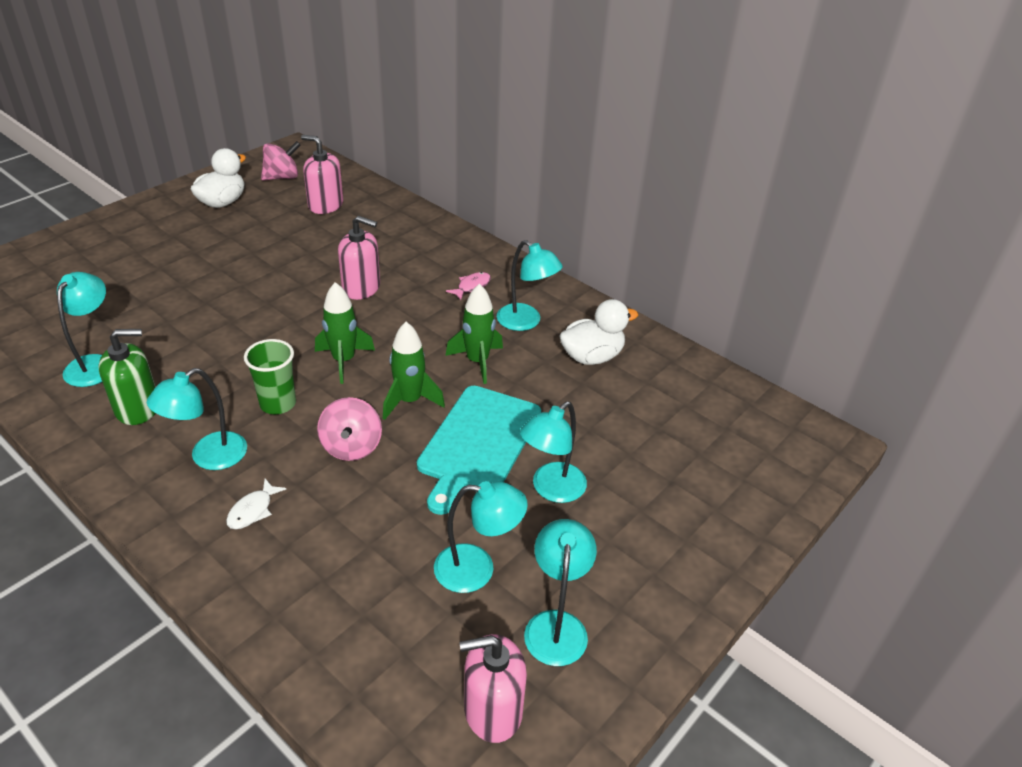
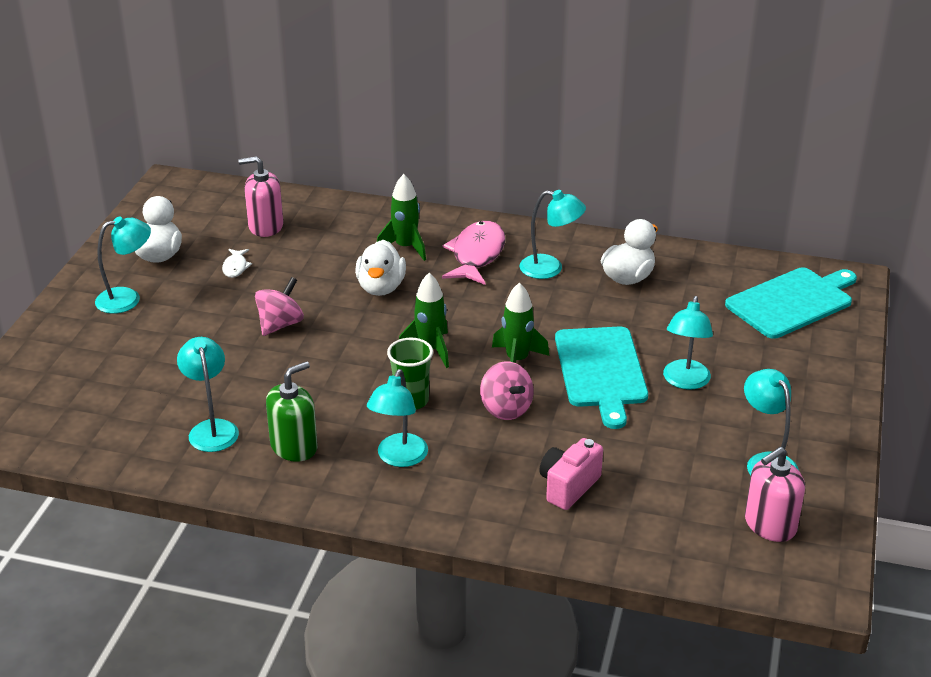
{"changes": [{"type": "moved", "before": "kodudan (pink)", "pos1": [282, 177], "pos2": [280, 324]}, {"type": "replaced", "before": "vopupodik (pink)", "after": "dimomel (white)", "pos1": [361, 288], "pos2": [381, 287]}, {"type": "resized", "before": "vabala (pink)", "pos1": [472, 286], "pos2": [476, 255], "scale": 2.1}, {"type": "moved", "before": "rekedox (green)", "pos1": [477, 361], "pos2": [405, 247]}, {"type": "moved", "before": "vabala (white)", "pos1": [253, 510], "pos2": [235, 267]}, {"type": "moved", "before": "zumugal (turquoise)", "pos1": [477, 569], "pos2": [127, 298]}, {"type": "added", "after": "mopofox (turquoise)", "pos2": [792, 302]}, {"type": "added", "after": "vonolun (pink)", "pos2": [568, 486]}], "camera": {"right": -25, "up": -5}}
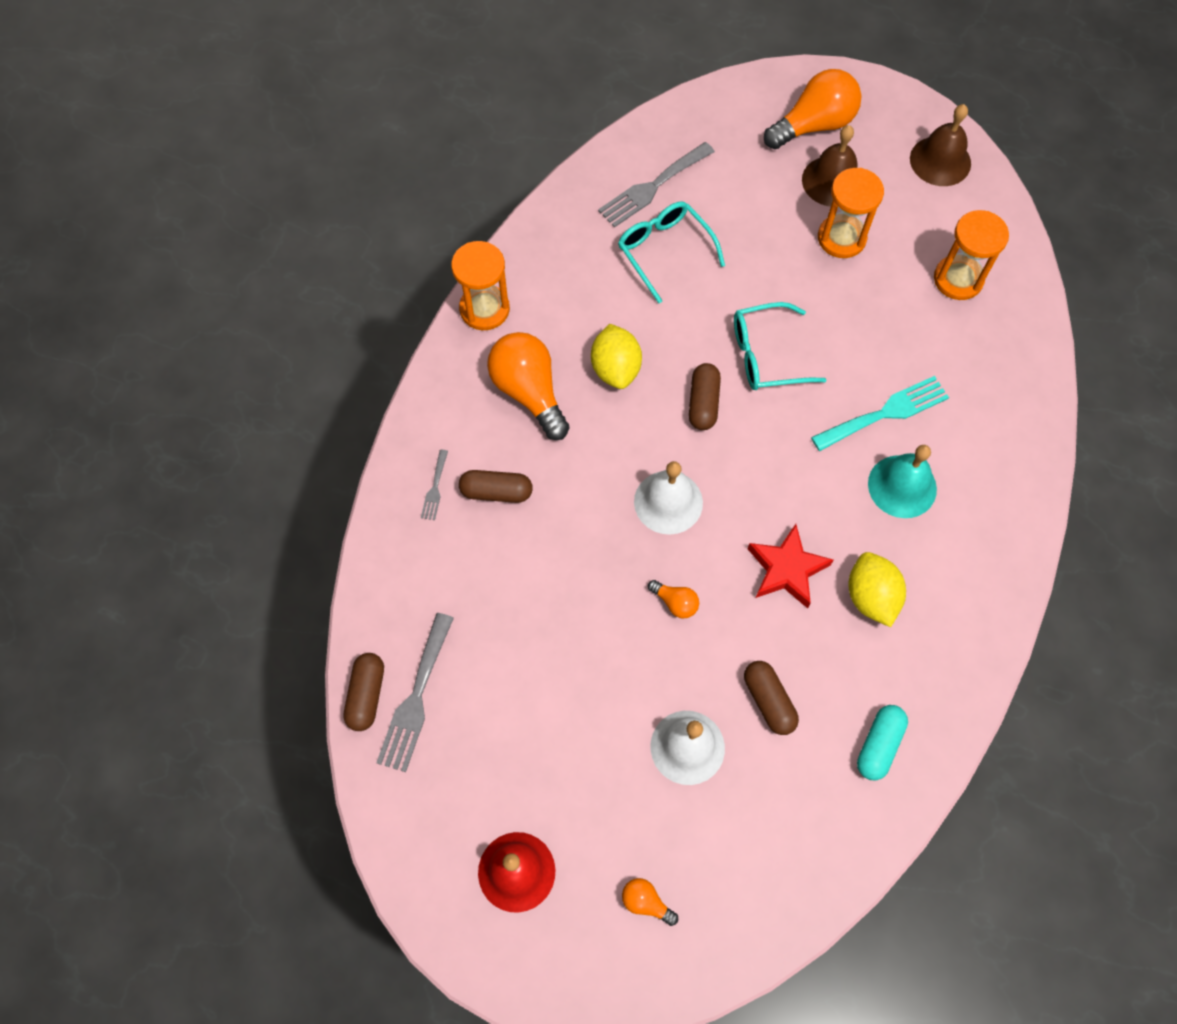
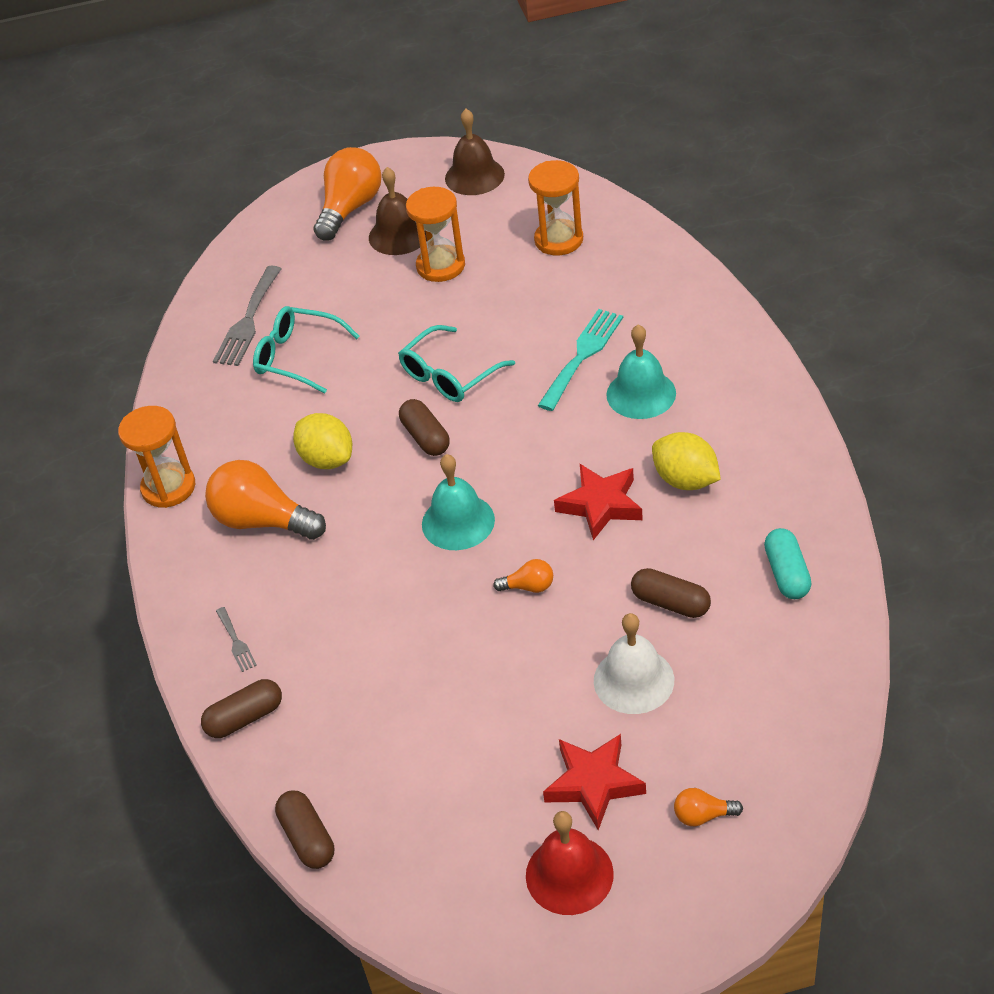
{"changes": [{"type": "recoloured", "before": "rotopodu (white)", "after": "rotopodu (turquoise)", "pos1": [668, 502], "pos2": [458, 522]}, {"type": "moved", "before": "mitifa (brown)", "pos1": [496, 492], "pos2": [245, 718]}, {"type": "removed", "before": "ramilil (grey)", "pos1": [416, 698]}, {"type": "added", "after": "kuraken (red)", "pos2": [593, 783]}], "camera": {"right": -30, "up": -20}}
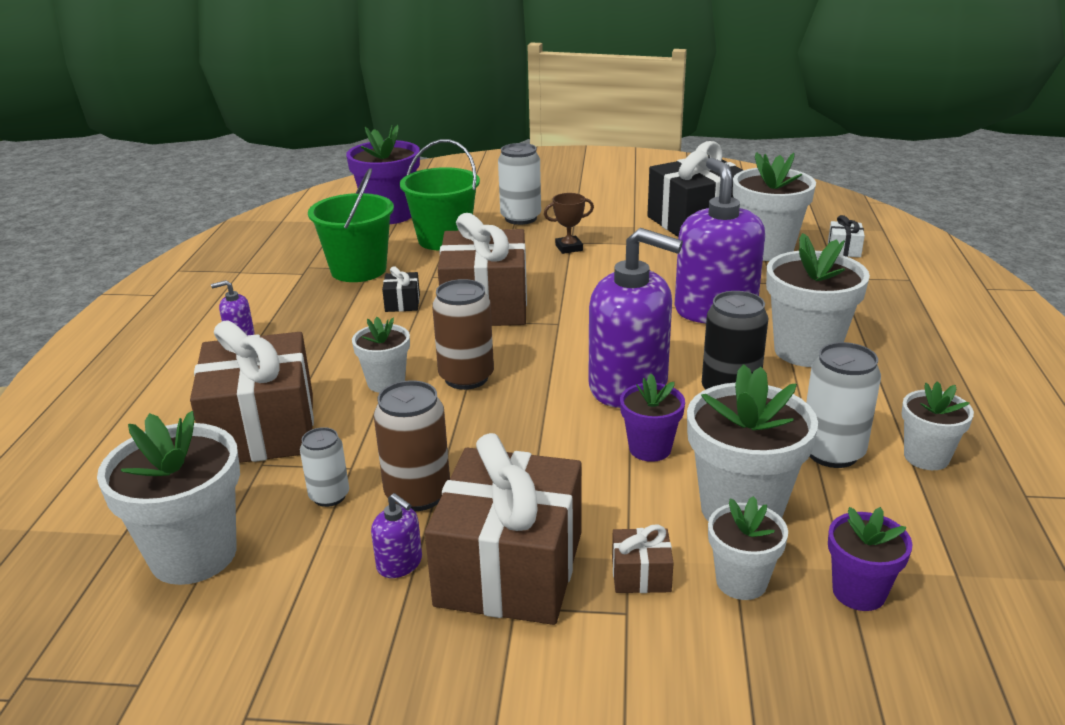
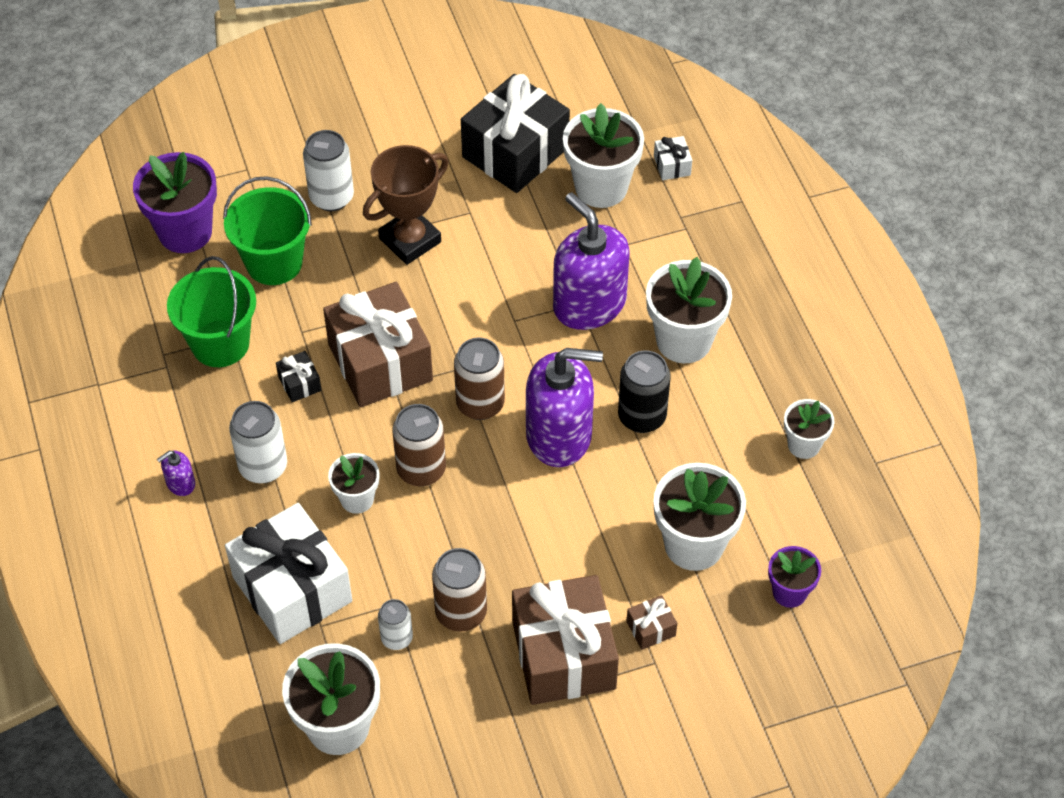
{"changes": [{"type": "resized", "before": "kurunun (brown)", "pos1": [569, 248], "pos2": [410, 240], "scale": 1.94}, {"type": "recoloured", "before": "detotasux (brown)", "after": "detotasux (white)", "pos1": [262, 429], "pos2": [292, 589]}, {"type": "moved", "before": "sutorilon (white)", "pos1": [832, 452], "pos2": [263, 467]}, {"type": "removed", "before": "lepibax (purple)", "pos1": [650, 449]}, {"type": "removed", "before": "vopupodik (purple)", "pos1": [399, 563]}, {"type": "removed", "before": "lepibax (white)", "pos1": [741, 581]}, {"type": "added", "after": "sutorilon (brown)", "pos2": [480, 404]}], "camera": {"right": -25, "up": 25}}
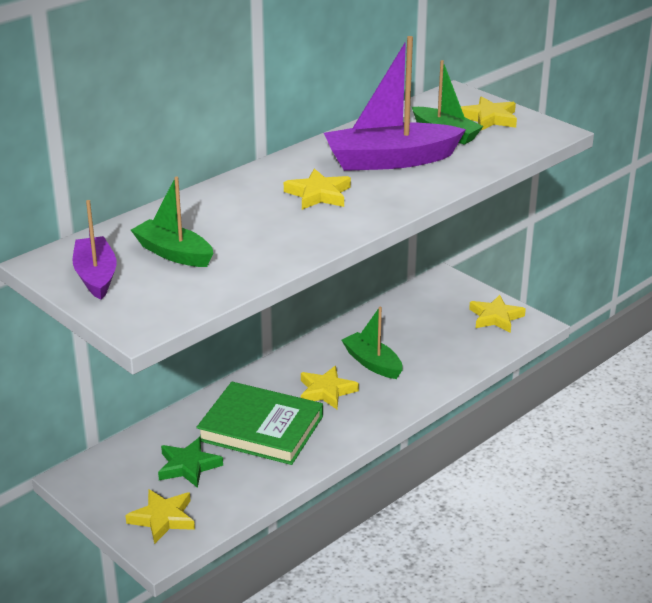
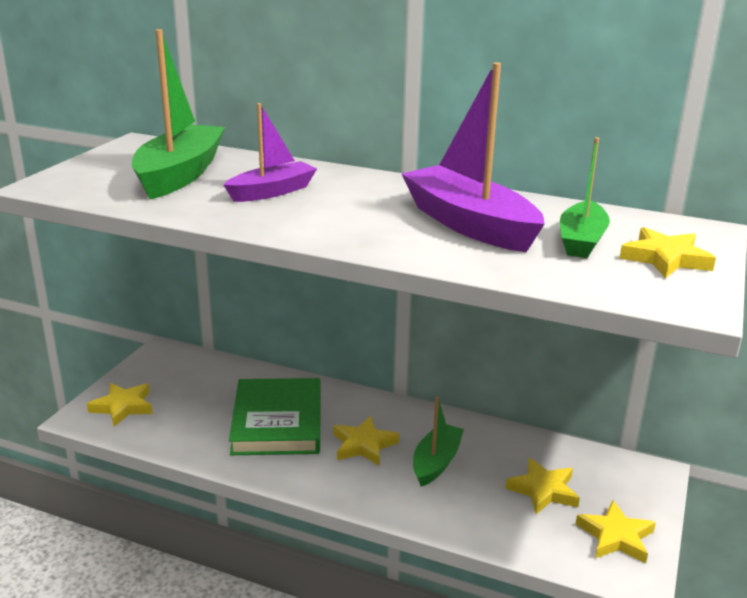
{"changes": [{"type": "moved", "before": "kuraken (yellow)", "pos1": [318, 194], "pos2": [543, 490]}, {"type": "resized", "before": "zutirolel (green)", "pos1": [173, 253], "pos2": [180, 175], "scale": 1.65}, {"type": "moved", "before": "zutirolel (purple)", "pos1": [96, 276], "pos2": [272, 192]}, {"type": "removed", "before": "kuraken (green)", "pos1": [188, 466]}], "camera": {"right": 65, "up": -5}}
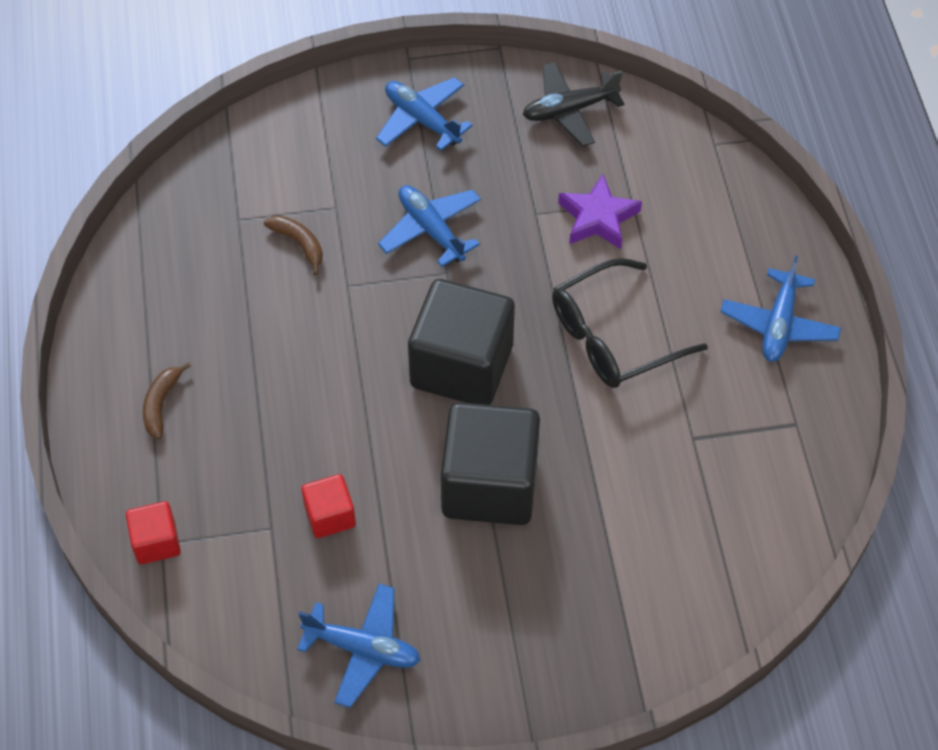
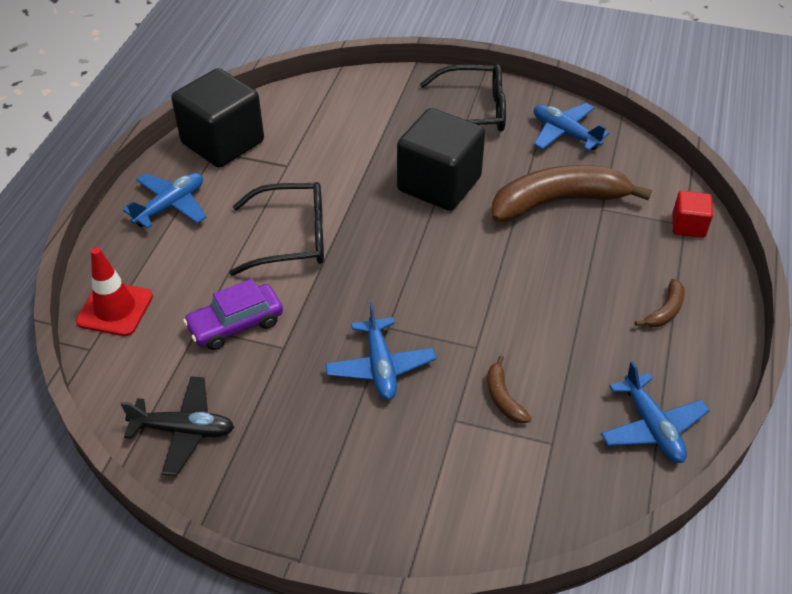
{"changes": [{"type": "moved", "before": "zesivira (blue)", "pos1": [422, 120], "pos2": [652, 427]}, {"type": "replaced", "before": "kuraken (purple)", "after": "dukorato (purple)", "pos1": [598, 218], "pos2": [236, 324]}, {"type": "moved", "before": "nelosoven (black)", "pos1": [461, 366], "pos2": [223, 142]}, {"type": "replaced", "before": "nelosoven (red)", "after": "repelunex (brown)", "pos1": [330, 516], "pos2": [558, 202]}, {"type": "added", "after": "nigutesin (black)", "pos2": [474, 112]}, {"type": "added", "after": "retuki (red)", "pos2": [115, 309]}], "camera": {"right": -155, "up": -10}}
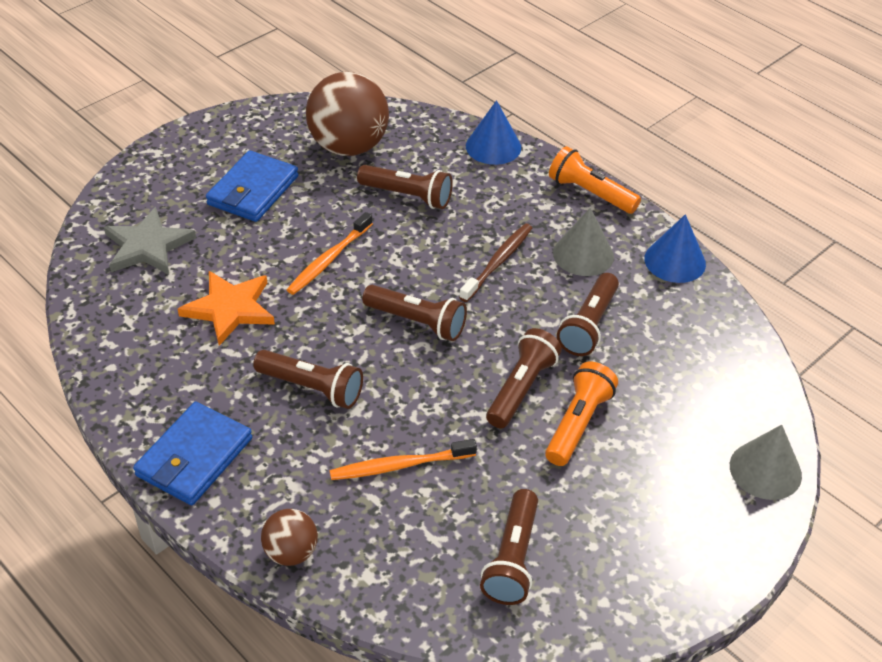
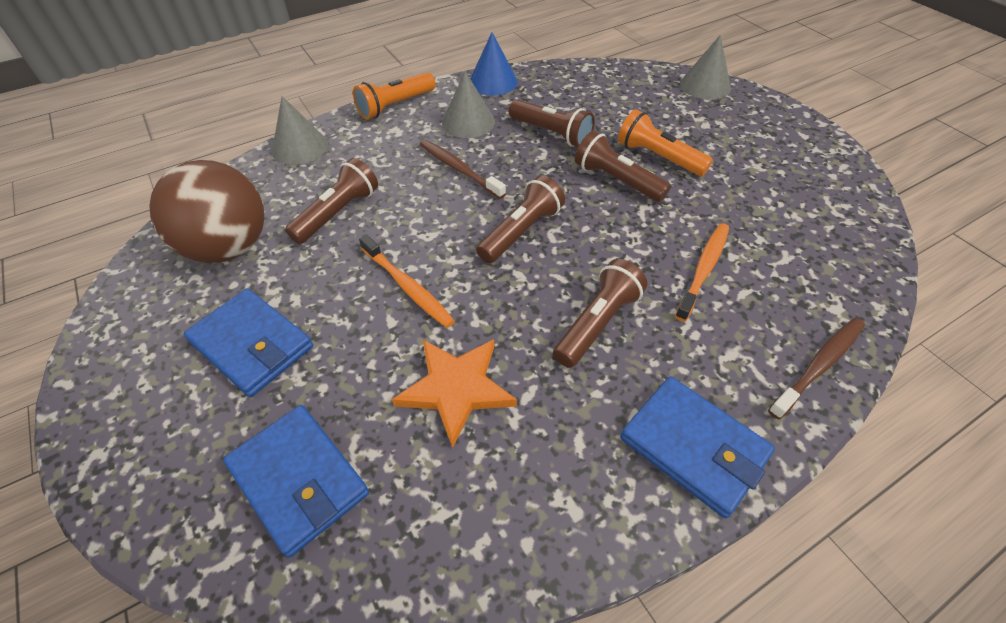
{"changes": [{"type": "recoloured", "before": "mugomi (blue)", "after": "mugomi (grey)", "pos1": [493, 146], "pos2": [300, 147]}, {"type": "replaced", "before": "kuraken (grey)", "after": "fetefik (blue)", "pos1": [147, 246], "pos2": [299, 480]}, {"type": "turned", "before": "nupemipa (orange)", "pos1": [399, 465], "pos2": [704, 269], "turn": -150}, {"type": "removed", "before": "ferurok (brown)", "pos1": [512, 558]}, {"type": "replaced", "before": "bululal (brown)", "after": "nupemipa (brown)", "pos1": [291, 552], "pos2": [819, 365]}], "camera": {"right": -75, "up": 5}}
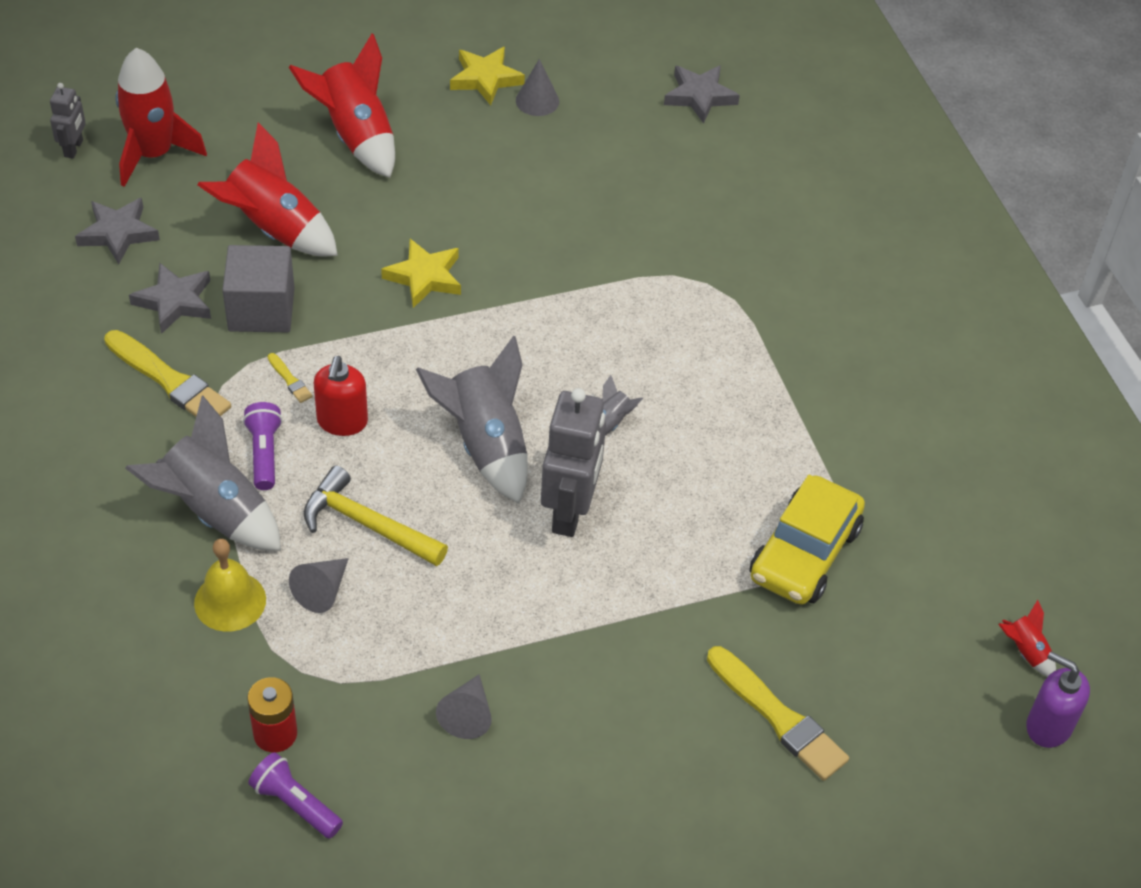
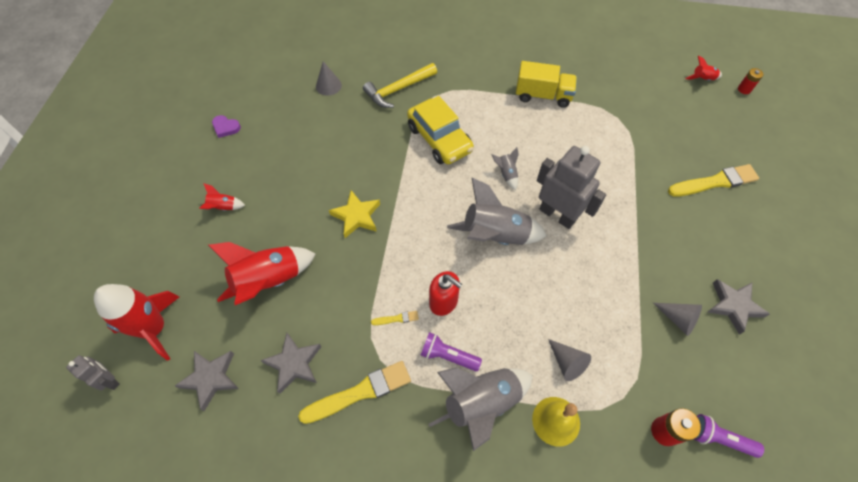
{"changes": [{"type": "resized", "before": "rekedox (red)", "pos1": [356, 136], "pos2": [223, 207], "scale": 0.45}, {"type": "replaced", "before": "kuraken (yellow)", "after": "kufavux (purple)", "pos1": [485, 79], "pos2": [226, 127]}, {"type": "moved", "before": "mugomi (grey)", "pos1": [537, 101], "pos2": [328, 85]}, {"type": "moved", "before": "kuraken (grey)", "pos1": [699, 96], "pos2": [733, 306]}, {"type": "removed", "before": "nelosoven (grey)", "pos1": [261, 309]}, {"type": "moved", "before": "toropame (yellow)", "pos1": [367, 524], "pos2": [398, 90]}, {"type": "moved", "before": "dukorato (yellow)", "pos1": [804, 553], "pos2": [439, 139]}, {"type": "replaced", "before": "vopupodik (purple)", "after": "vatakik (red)", "pos1": [1048, 726], "pos2": [744, 89]}, {"type": "turned", "before": "ferurok (purple)", "pos1": [295, 804], "pos2": [718, 438], "turn": 45}, {"type": "added", "after": "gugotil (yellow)", "pos2": [543, 95]}], "camera": {"right": -60, "up": 10}}
